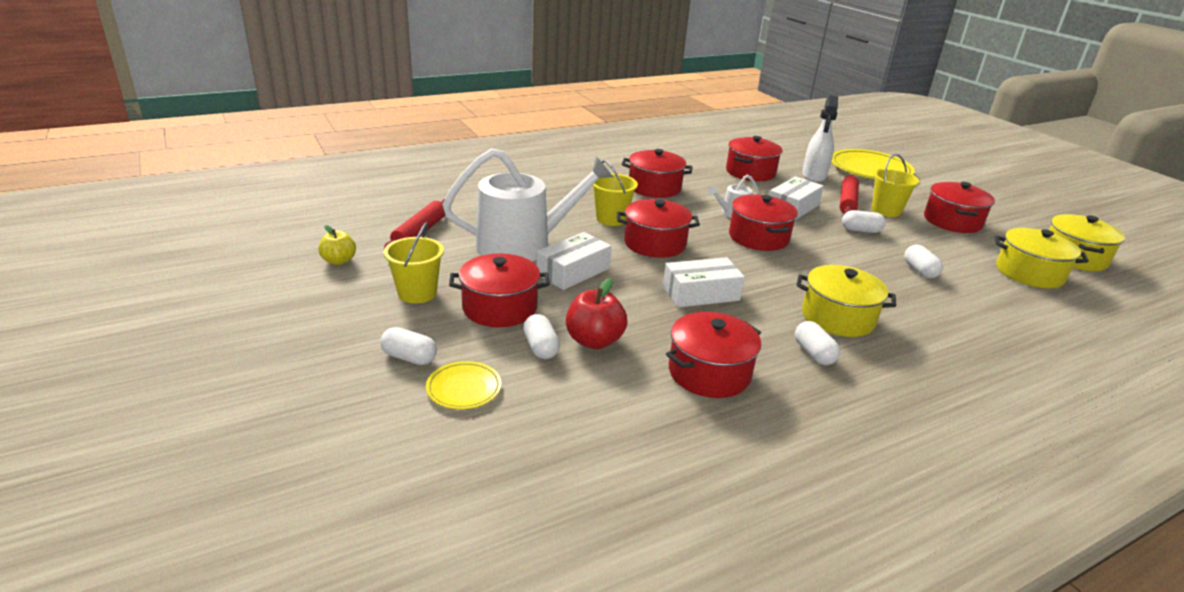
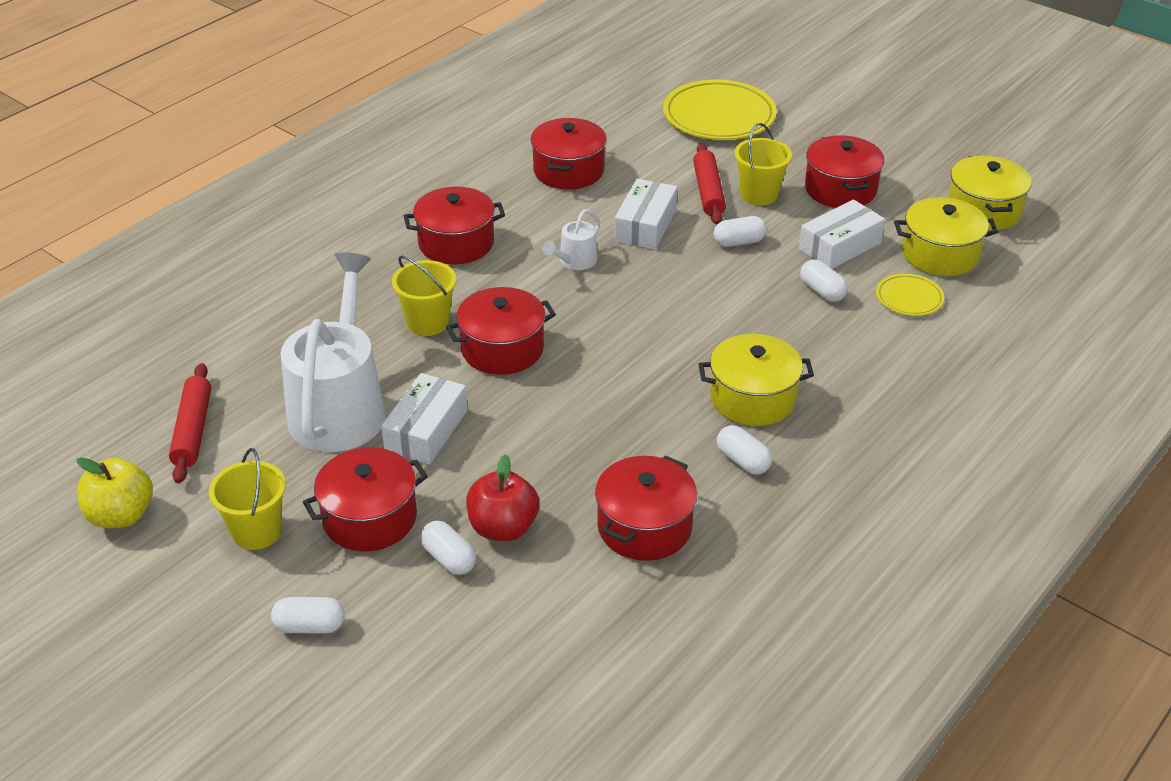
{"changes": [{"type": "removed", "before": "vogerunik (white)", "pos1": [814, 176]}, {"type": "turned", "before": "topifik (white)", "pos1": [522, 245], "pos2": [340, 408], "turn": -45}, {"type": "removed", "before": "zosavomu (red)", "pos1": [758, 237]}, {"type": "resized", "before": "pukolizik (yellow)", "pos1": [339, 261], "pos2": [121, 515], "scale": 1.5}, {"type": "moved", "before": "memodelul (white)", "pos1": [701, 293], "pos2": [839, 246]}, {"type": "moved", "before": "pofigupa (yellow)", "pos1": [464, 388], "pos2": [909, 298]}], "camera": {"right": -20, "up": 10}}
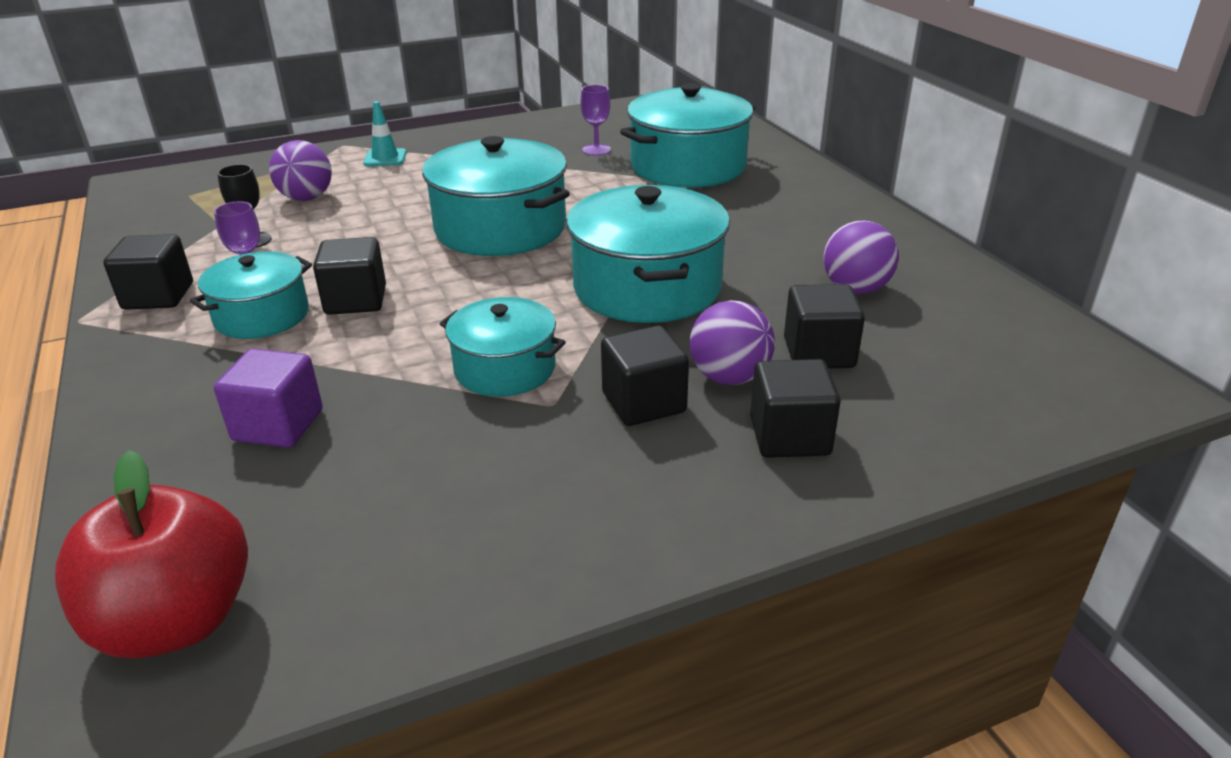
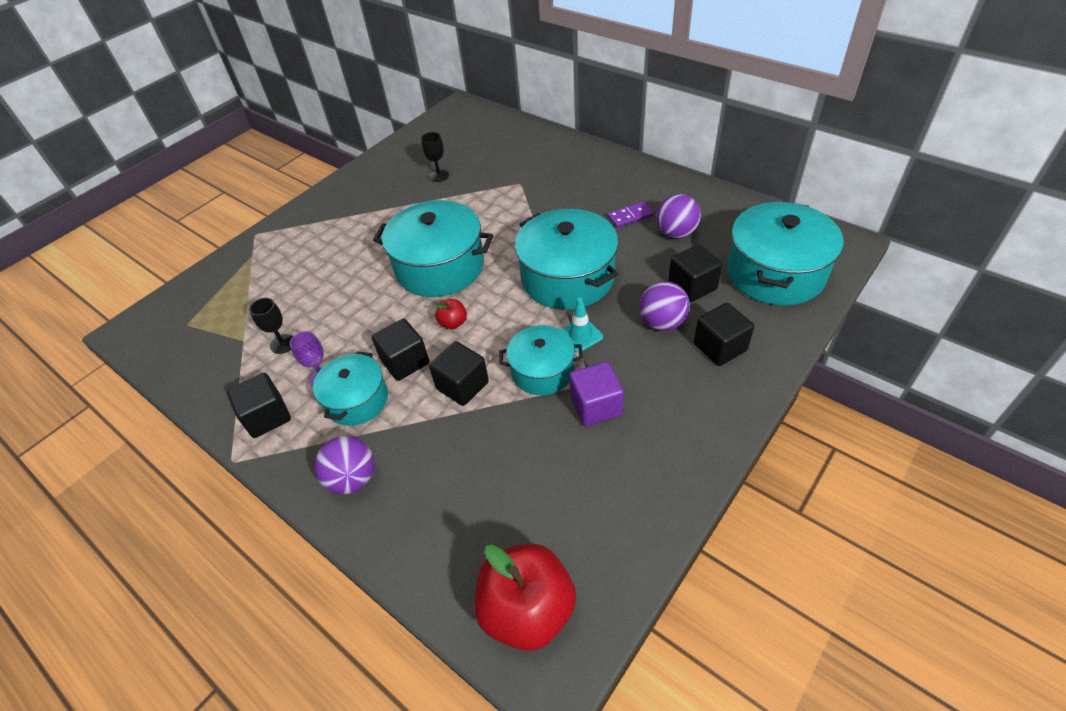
{"changes": [{"type": "moved", "before": "zosavomu (turquoise)", "pos1": [688, 166], "pos2": [775, 273]}, {"type": "recoloured", "before": "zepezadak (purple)", "after": "zepezadak (black)", "pos1": [596, 150], "pos2": [439, 176]}, {"type": "moved", "before": "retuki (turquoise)", "pos1": [385, 158], "pos2": [580, 335]}, {"type": "moved", "before": "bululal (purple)", "pos1": [306, 198], "pos2": [353, 479]}, {"type": "moved", "before": "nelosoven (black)", "pos1": [643, 402], "pos2": [462, 385]}, {"type": "moved", "before": "nelosoven (purple)", "pos1": [278, 425], "pos2": [596, 406]}, {"type": "added", "after": "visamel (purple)", "pos2": [630, 216]}, {"type": "added", "after": "pukolizik (red)", "pos2": [453, 323]}], "camera": {"right": -25, "up": 15}}
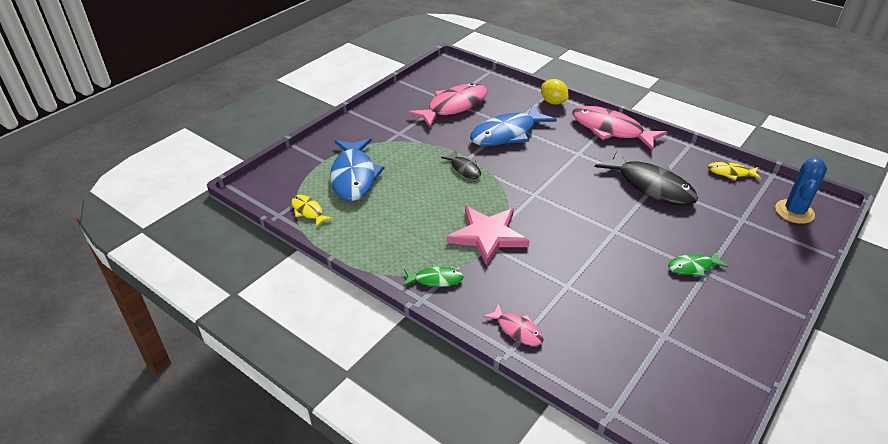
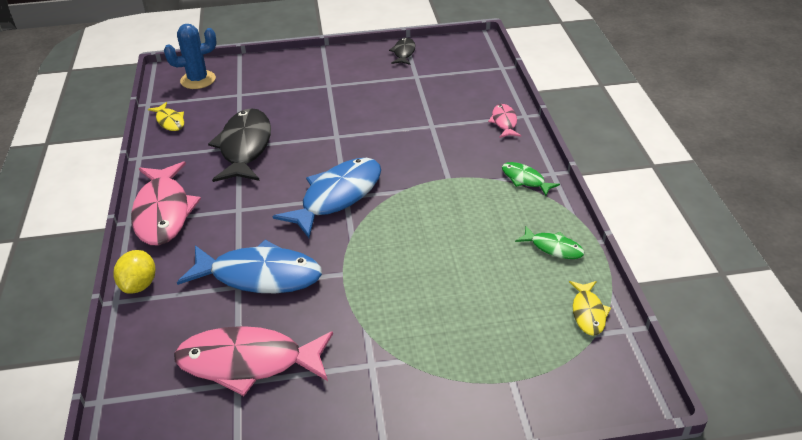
{"changes": [{"type": "moved", "before": "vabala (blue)", "pos1": [354, 176], "pos2": [337, 196]}, {"type": "moved", "before": "vabala (black)", "pos1": [464, 169], "pos2": [404, 53]}, {"type": "removed", "before": "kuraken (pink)", "pos1": [488, 235]}, {"type": "moved", "before": "vabala (green)", "pos1": [693, 267], "pos2": [553, 248]}], "camera": {"right": -135, "up": 0}}
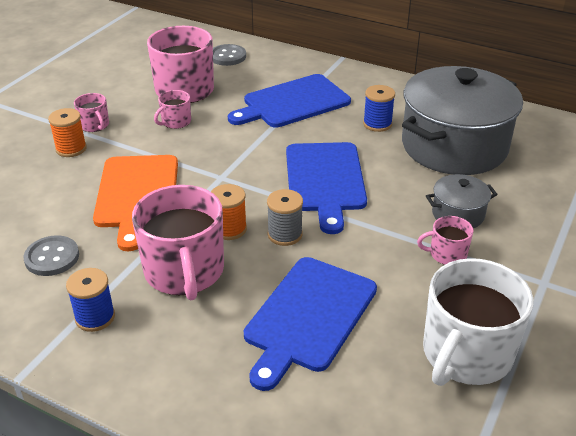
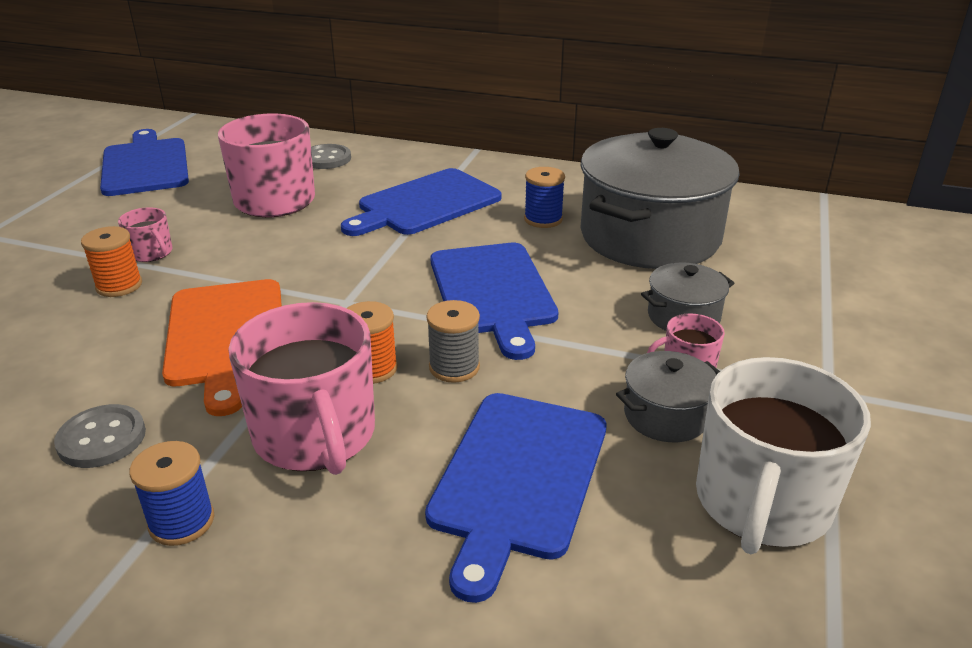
{"changes": [{"type": "removed", "before": "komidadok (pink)", "pos1": [175, 122]}, {"type": "added", "after": "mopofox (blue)", "pos2": [145, 165]}, {"type": "added", "after": "zosavomu (grey)", "pos2": [666, 415]}], "camera": {"right": -10, "up": -5}}
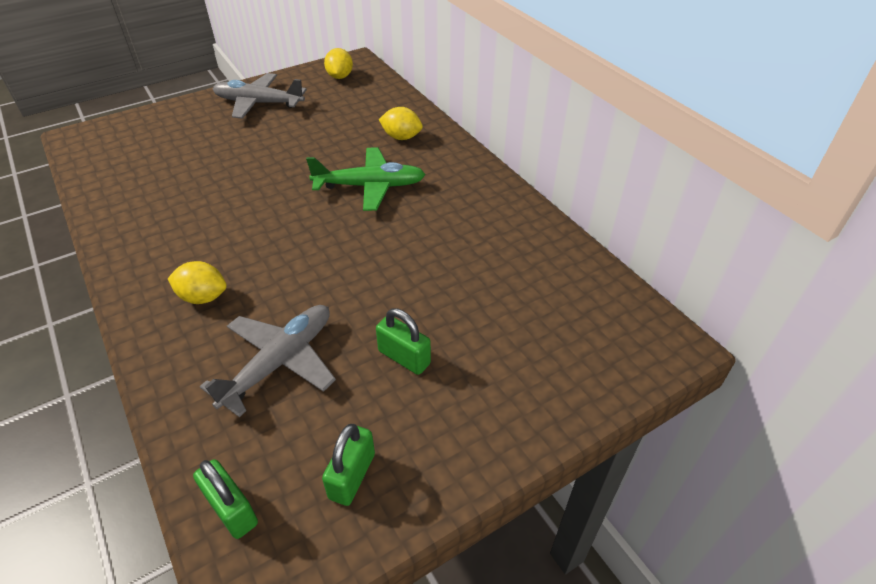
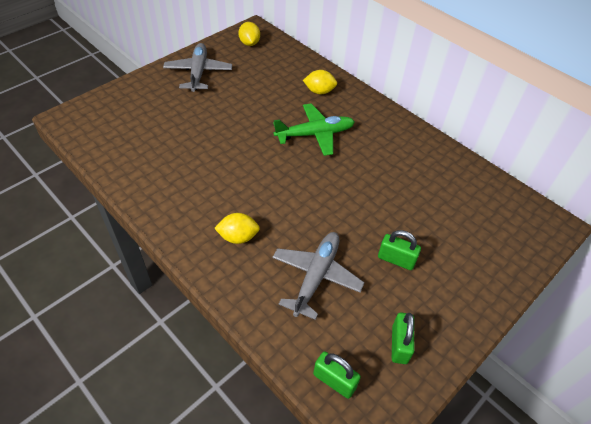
{"changes": [{"type": "turned", "before": "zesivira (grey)", "pos1": [259, 103], "pos2": [198, 73], "turn": 90}], "camera": {"right": -15, "up": 5}}
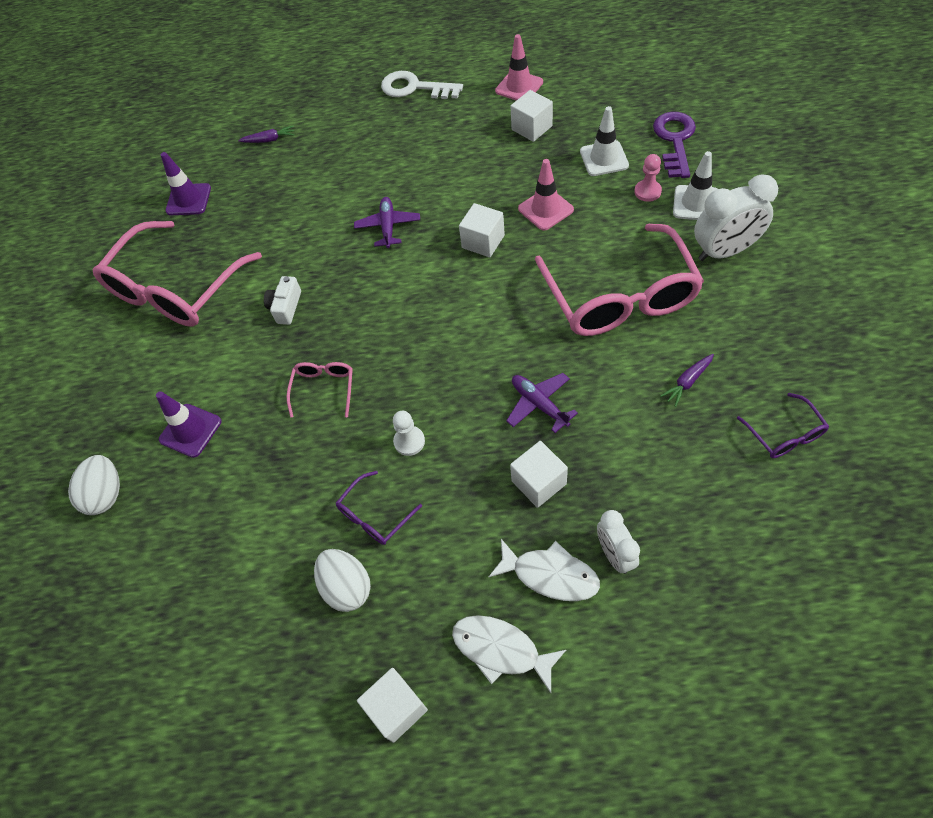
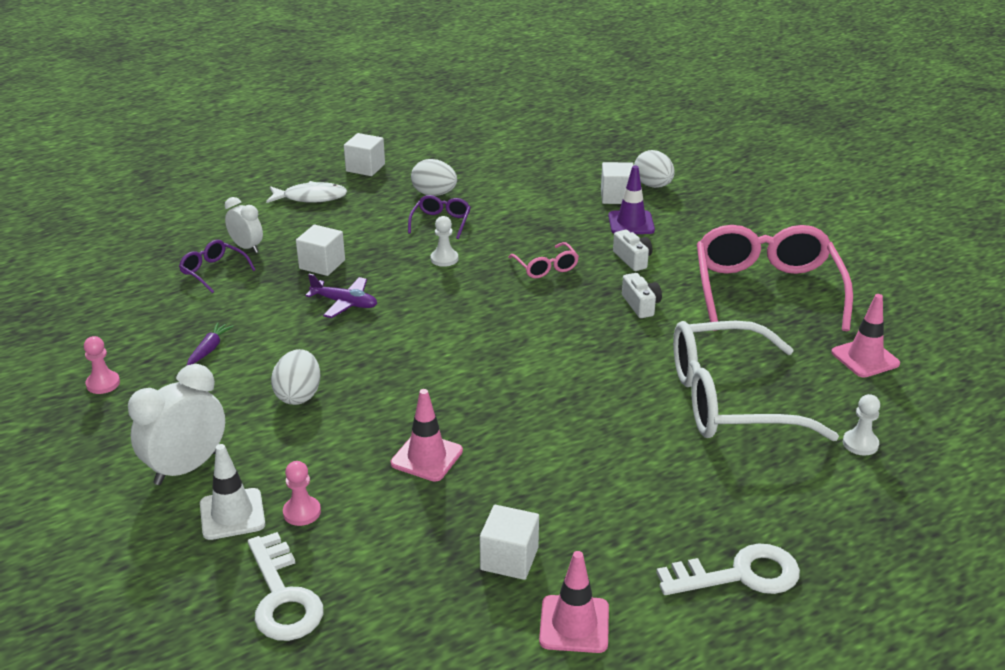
{"changes": [{"type": "removed", "before": "retuki (white)", "pos1": [604, 158]}, {"type": "recoloured", "before": "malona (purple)", "after": "malona (white)", "pos1": [675, 141], "pos2": [282, 596]}, {"type": "replaced", "before": "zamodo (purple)", "after": "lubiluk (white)", "pos1": [269, 140], "pos2": [860, 444]}, {"type": "recoloured", "before": "retuki (purple)", "after": "retuki (pink)", "pos1": [188, 200], "pos2": [865, 358]}, {"type": "removed", "before": "zesivira (purple)", "pos1": [388, 226]}, {"type": "moved", "before": "nelosoven (white)", "pos1": [483, 241], "pos2": [616, 197]}, {"type": "replaced", "before": "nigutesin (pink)", "after": "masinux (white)", "pos1": [620, 297], "pos2": [298, 395]}, {"type": "moved", "before": "nigutesin (purple)", "pos1": [785, 434], "pos2": [213, 271]}, {"type": "removed", "before": "vabala (white)", "pos1": [550, 575]}, {"type": "added", "after": "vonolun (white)", "pos2": [632, 259]}, {"type": "added", "after": "nigutesin (white)", "pos2": [728, 400]}, {"type": "added", "after": "lubiluk (pink)", "pos2": [103, 384]}], "camera": {"right": 145, "up": -25}}
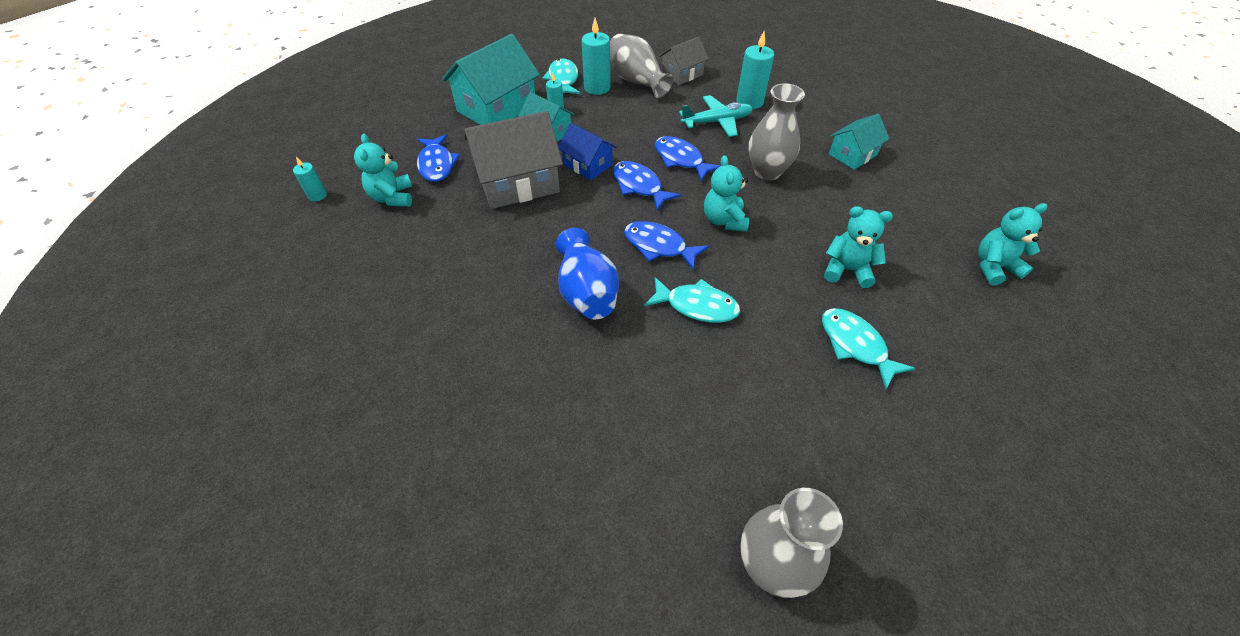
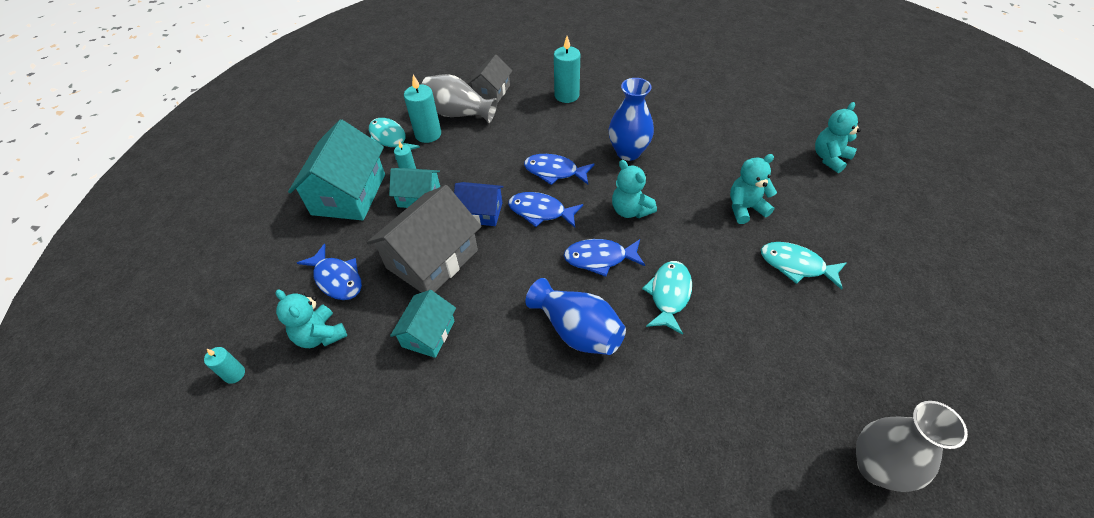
{"changes": [{"type": "recoloured", "before": "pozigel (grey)", "after": "pozigel (blue)", "pos1": [767, 171], "pos2": [628, 152]}, {"type": "removed", "before": "zesivira (turquoise)", "pos1": [717, 122]}, {"type": "moved", "before": "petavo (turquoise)", "pos1": [852, 154], "pos2": [428, 334]}, {"type": "turned", "before": "vabala (turquoise)", "pos1": [697, 306], "pos2": [669, 295], "turn": -60}], "camera": {"right": -30, "up": 0}}
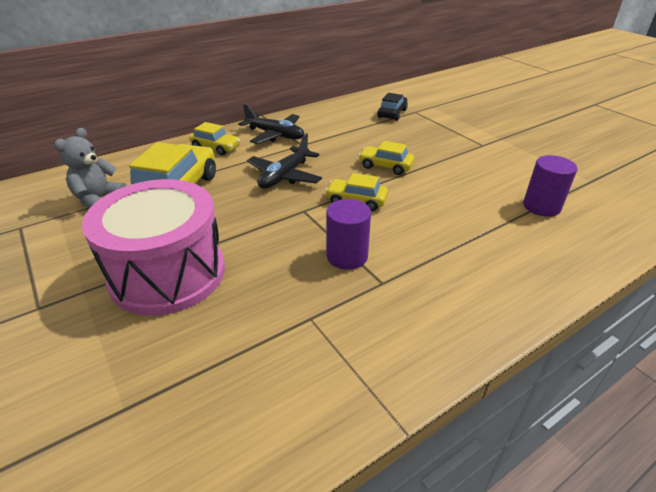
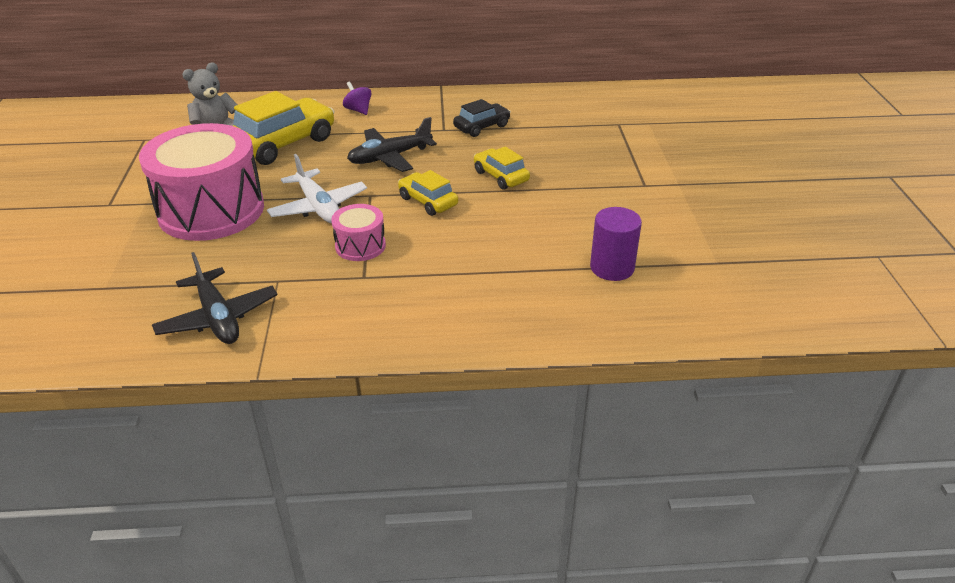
{"changes": [{"type": "moved", "before": "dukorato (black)", "pos1": [392, 113], "pos2": [482, 127]}, {"type": "moved", "before": "zesivira (black)", "pos1": [275, 135], "pos2": [218, 317]}, {"type": "replaced", "before": "dukorato (yellow)", "after": "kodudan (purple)", "pos1": [216, 147], "pos2": [358, 110]}, {"type": "replaced", "before": "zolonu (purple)", "after": "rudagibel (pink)", "pos1": [347, 256], "pos2": [360, 246]}, {"type": "added", "after": "zesivira (white)", "pos2": [318, 207]}], "camera": {"right": 30, "up": 0}}
